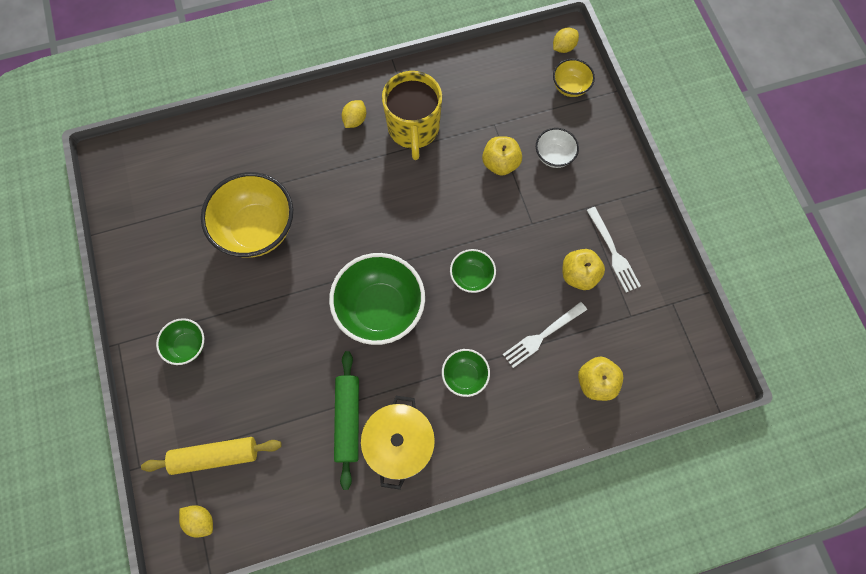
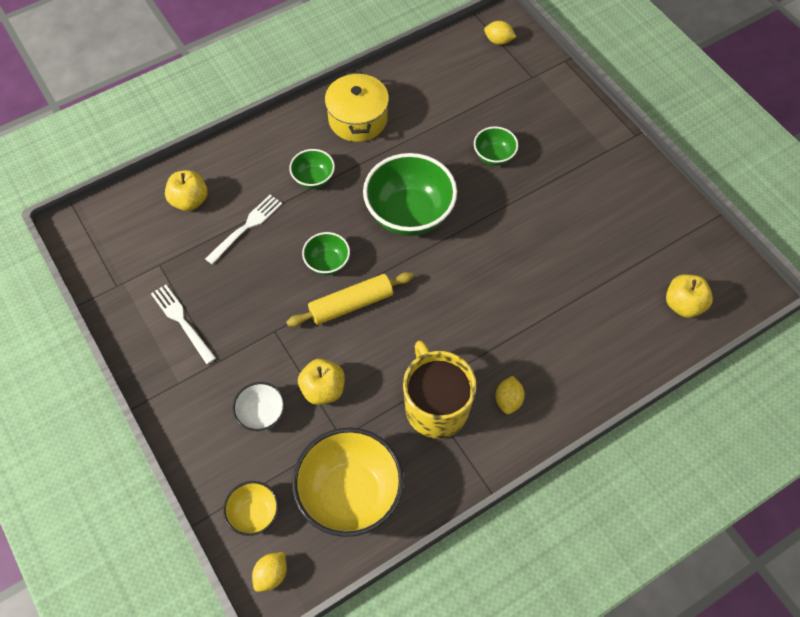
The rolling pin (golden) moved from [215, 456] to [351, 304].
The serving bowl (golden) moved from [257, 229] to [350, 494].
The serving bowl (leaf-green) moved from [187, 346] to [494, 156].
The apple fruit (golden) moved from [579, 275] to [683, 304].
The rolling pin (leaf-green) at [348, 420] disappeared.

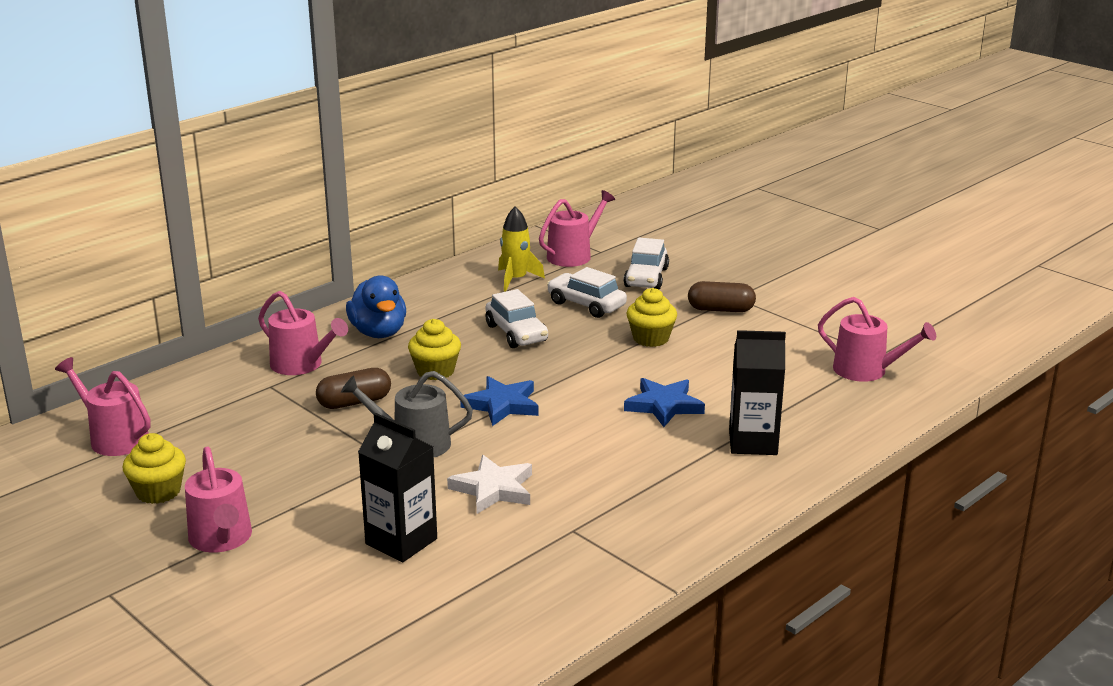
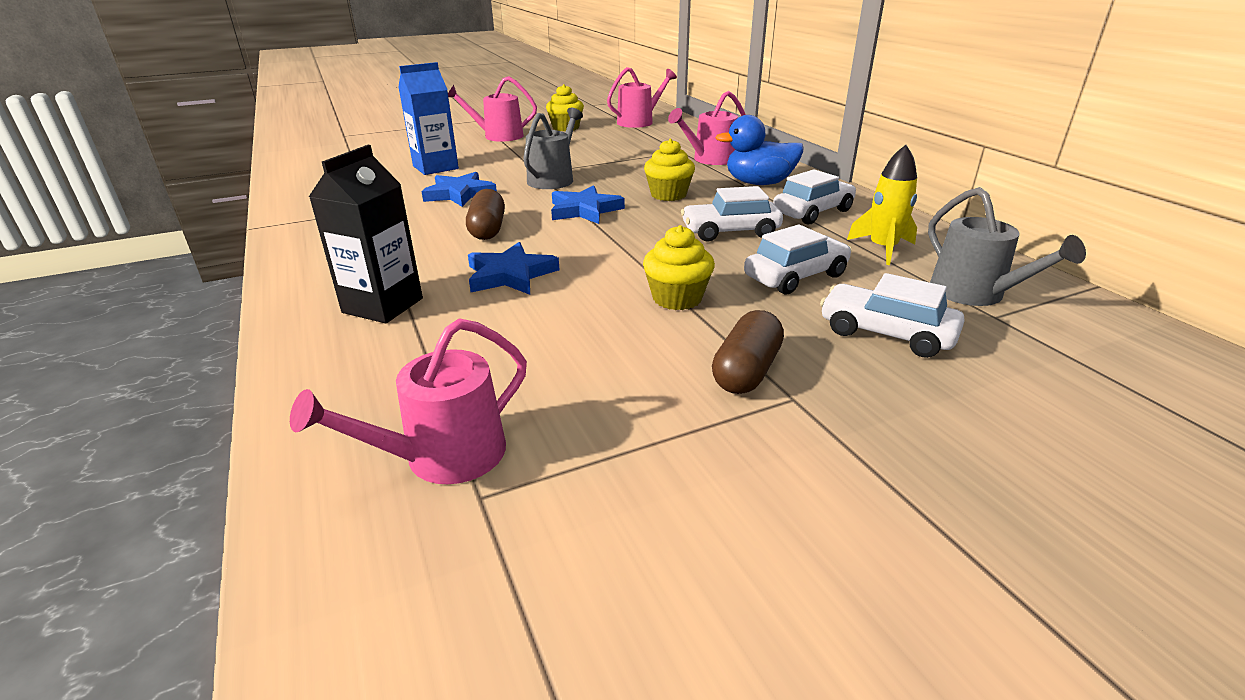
The juice carton (ebony) at [401, 541] became the juice carton (royal blue) at [435, 167].
The five-pointed star (snow-white) at [493, 489] became the five-pointed star (royal blue) at [459, 194].
The pill shape (russet) moved from [354, 402] to [487, 229].
The car (snow-white) at [812, 212] appeared.
The sprinkling can (pink) at [573, 255] became the sprinkling can (ash-grey) at [974, 294].

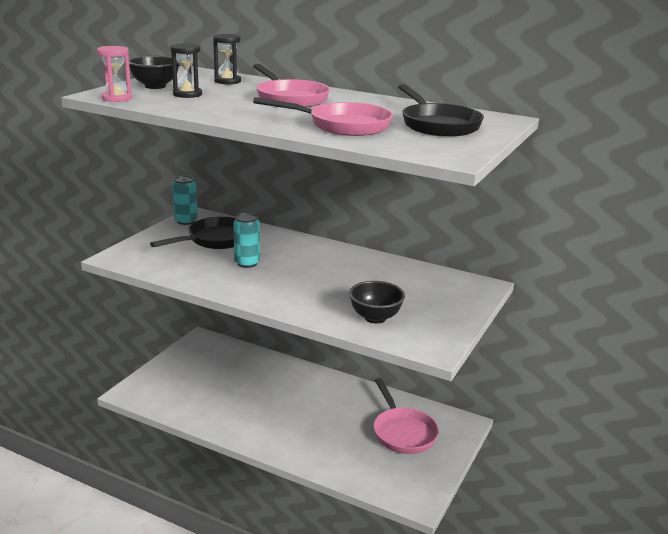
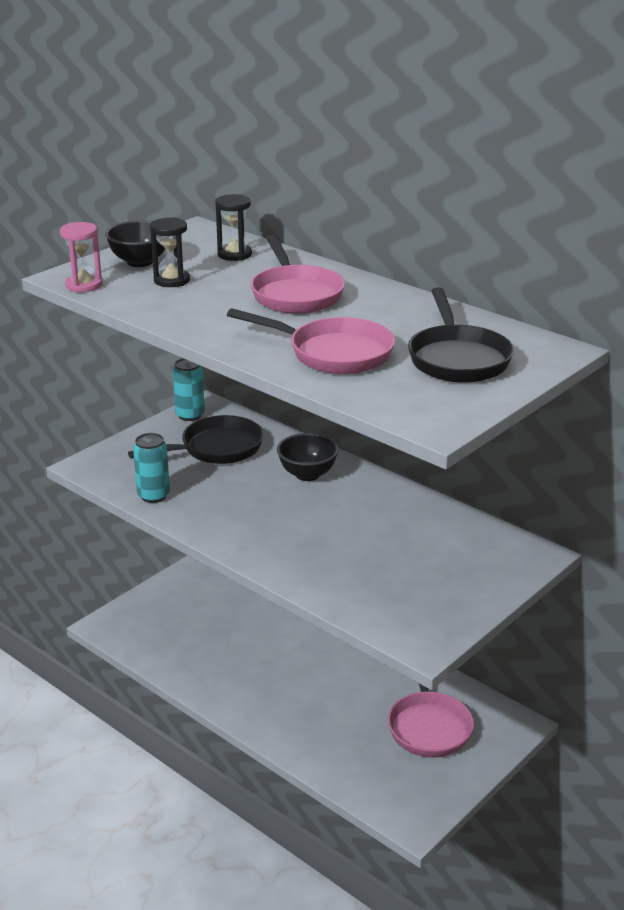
The tin (teal) moved from [247, 263] to [153, 496].
The serving bowl (ebony) moved from [375, 317] to [307, 474].

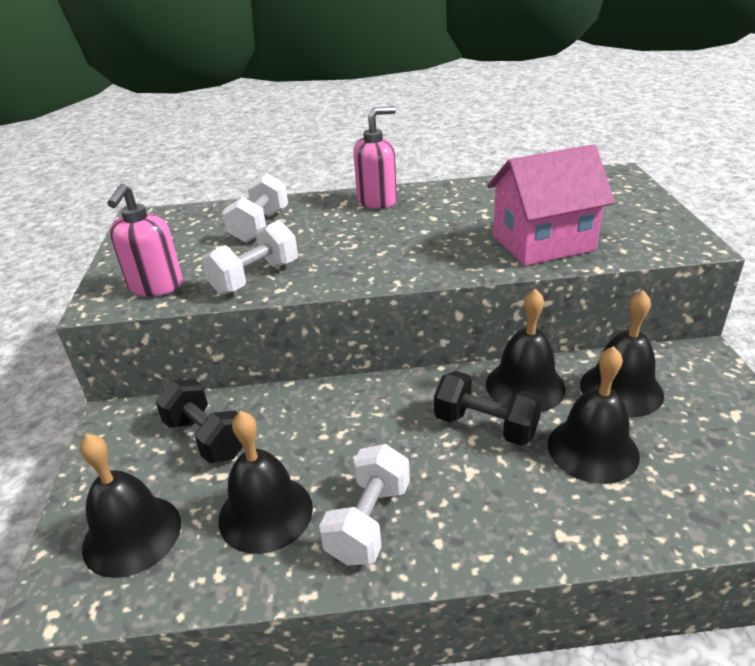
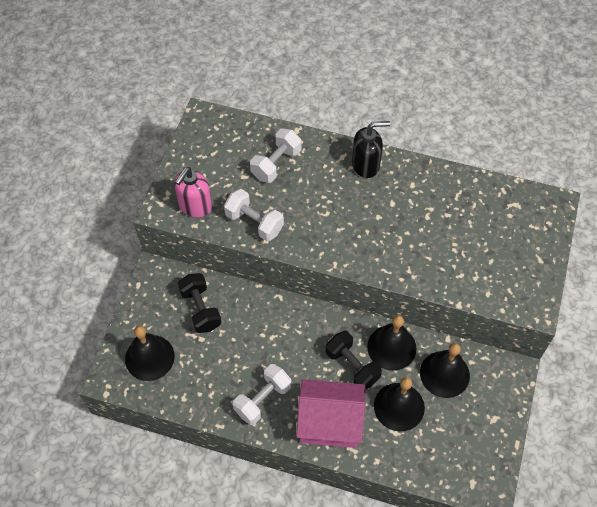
The free weight (snow-white) at [255, 278] turned 60 degrees clockwise.
The house (pink) moved from [543, 243] to [330, 423].
The soap dispenser (pink) at [377, 200] became the soap dispenser (ebony) at [366, 165].
The hand bell (ebony) at [265, 513] disappeared.

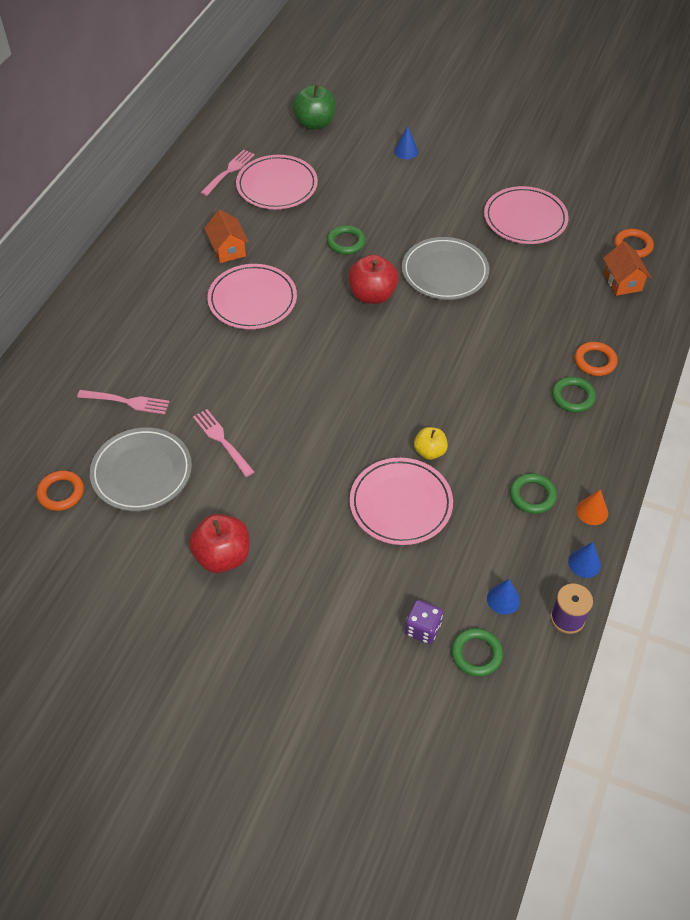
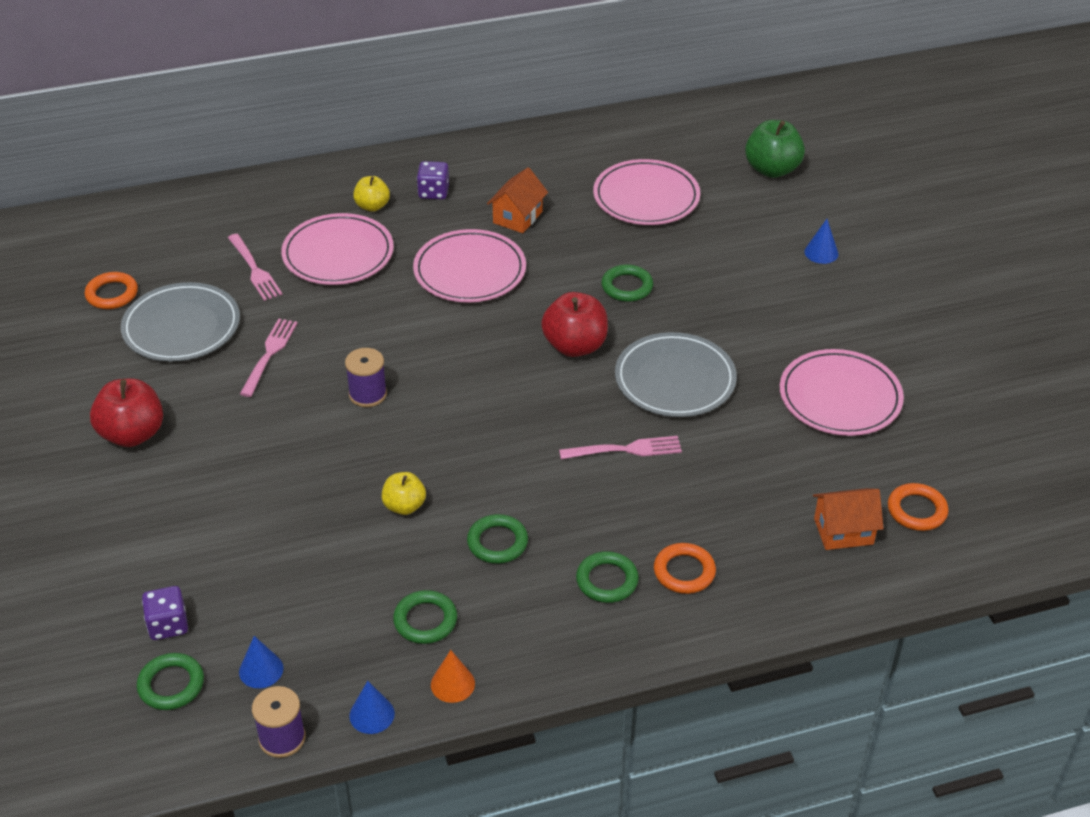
The dinner plate (pink) moved from [401, 504] to [338, 254].
The reel of thread (purple) at [367, 394] appeared.
The apple fruit (golden) at [372, 206] appeared.
The die (purple) at [433, 192] appeared.
The hoop (leaf-green) at [497, 542] appeared.
The fork (pink) moved from [228, 172] to [624, 450].
The house (orange) at [622, 282] turned 45 degrees clockwise.

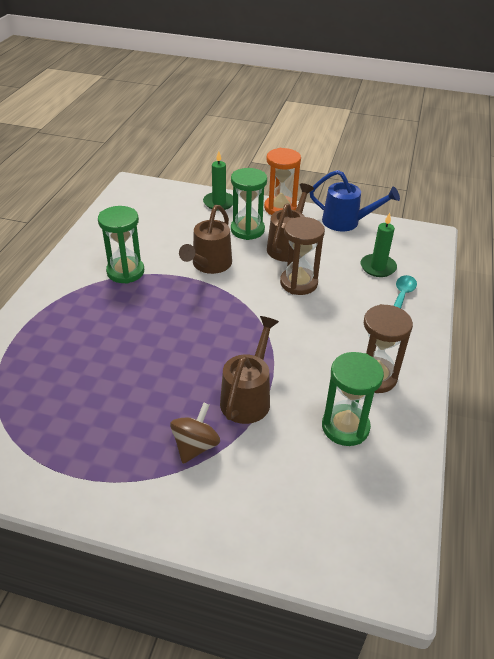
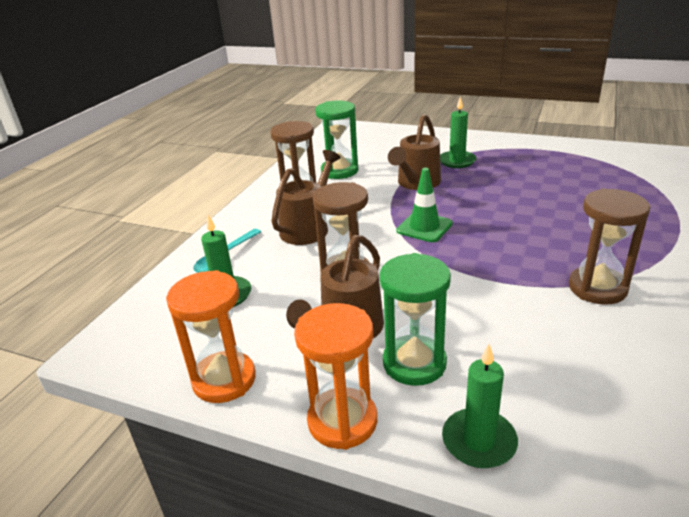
The sprinkling can (royal blue) at [346, 222] was replaced by the hourglass (orange) at [224, 380].
The sprinkling can (russet) moved from [209, 265] to [308, 227].
The road cone (leaf-green) at [424, 227] appeared.
The toy top (russet) at [195, 446] was replaced by the wax candle (leaf-green) at [457, 161].
The hourglass (leaf-green) at [125, 272] became the hourglass (russet) at [597, 288].

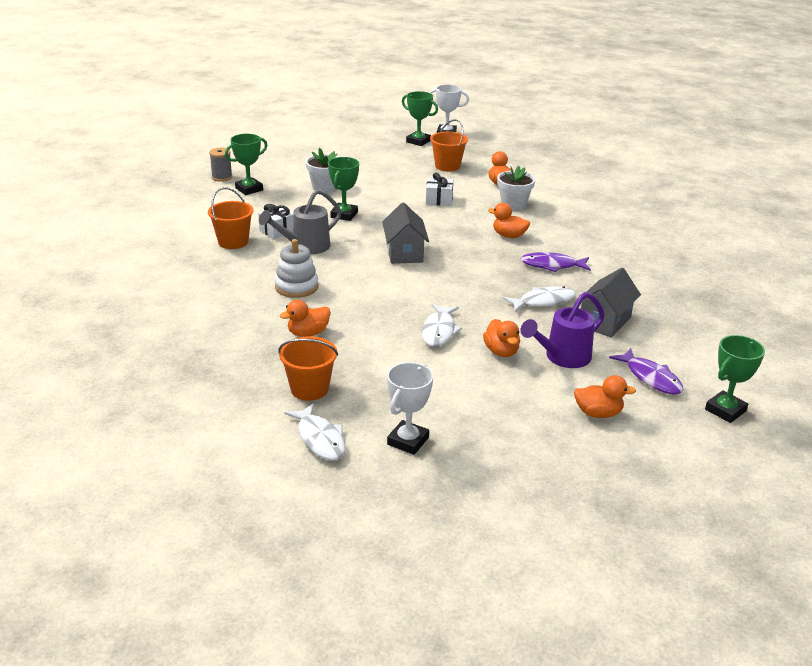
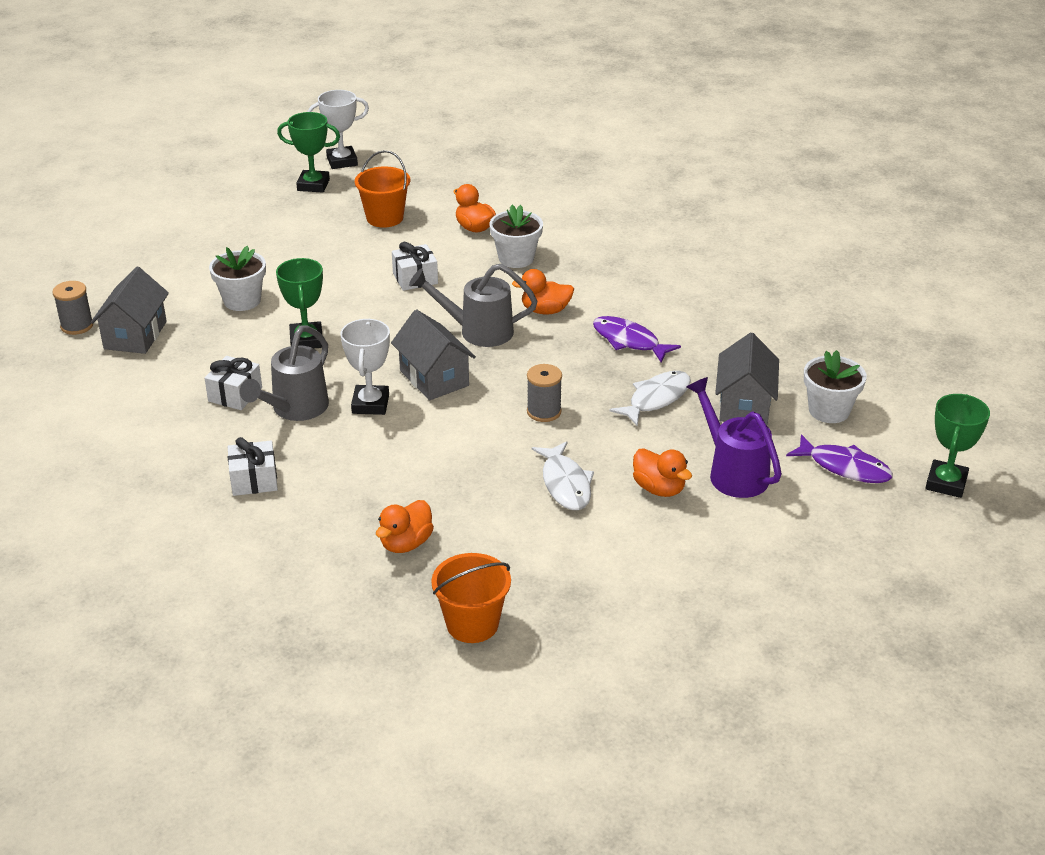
The prize cup (leaf-green) at [249, 189] was replaced by the house (ash-grey) at [135, 335].
The present (snow-white) at [254, 480] appeared.
The prize cup (snow-white) moved from [408, 441] to [370, 404].
The sprinkling can (ash-grey) at [478, 331] appeared.
The reel of thread (ash-grey) at [544, 412] appeared.
The toy fish (purple) at [552, 265] turned 60 degrees clockwise.
The sprinkling can (purple) at [563, 357] turned 120 degrees clockwise.
The flower pot (snow-white) at [829, 411] appeared.
The sand bucket (orange) at [233, 242] disappeared.
The stacking toy (snow-white) at [296, 287] disappeared.
The toy fish (snow-white) at [320, 439] disappeared.
The duck (orange) at [598, 413] disappeared.

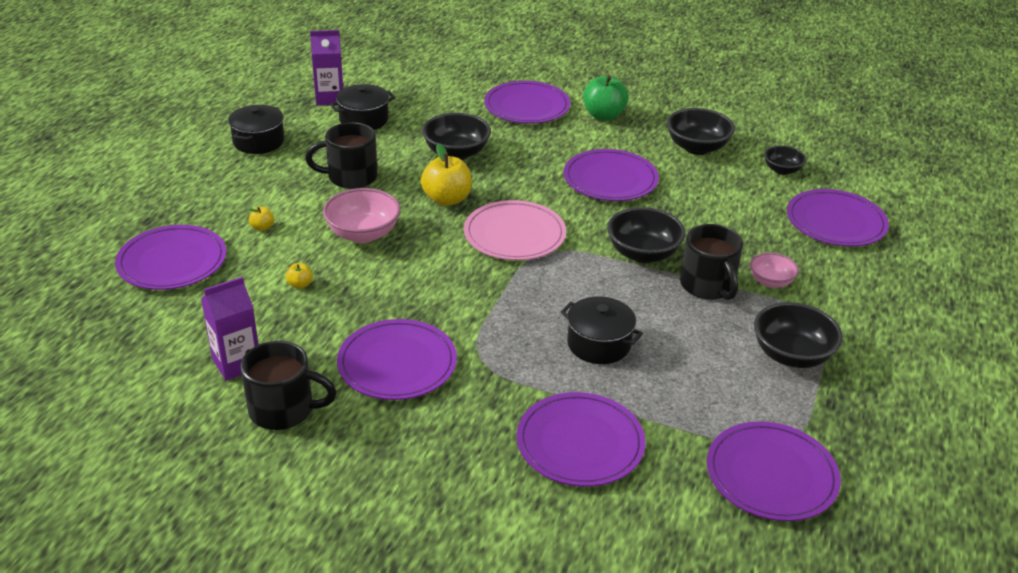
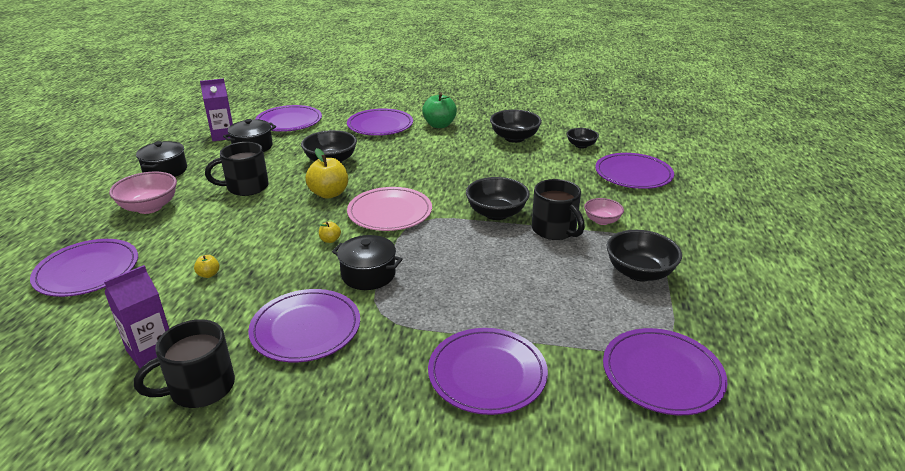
The serving bowl (pink) moved from [363, 234] to [149, 207].
The coffee mug (ebony) at [283, 410] turned 150 degrees clockwise.
The dinner plate (purple) moved from [610, 179] to [289, 122].
The apple fruit (golden) moved from [262, 227] to [330, 240].
The stockpot (ebony) moved from [598, 344] to [368, 274].

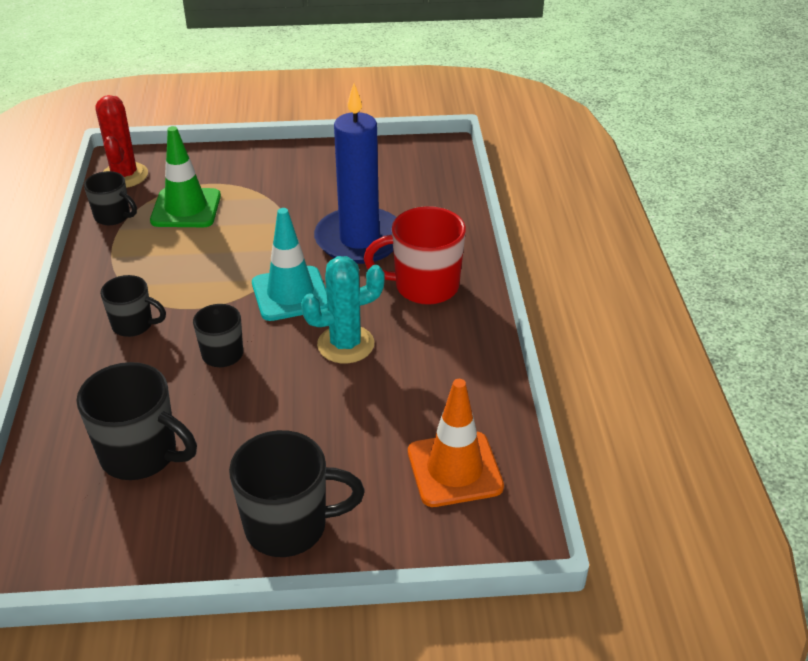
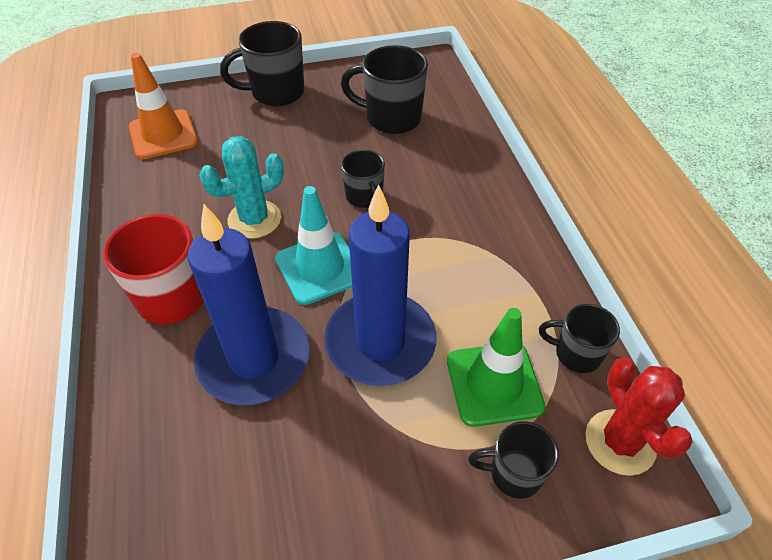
The wax candle (royal blue) at [380, 342] appeared.
The coffee mug (ebony) moved from [134, 325] to [513, 473].

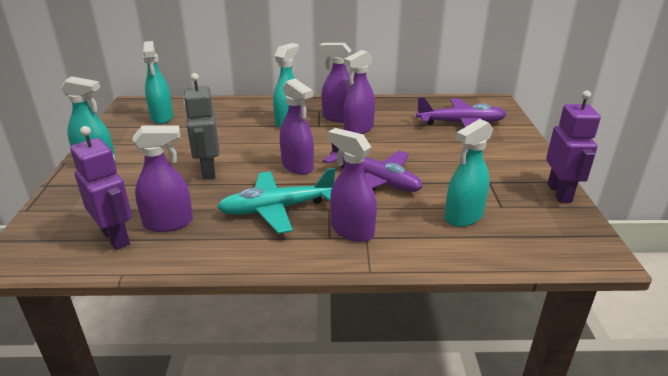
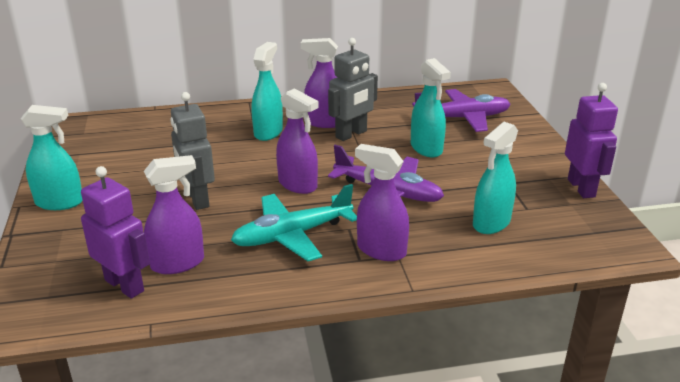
The sprayer (purple) at [358, 129] was replaced by the robot figure (ash-grey) at [351, 134].
The sprayer (teal) moved from [162, 117] to [426, 148].

